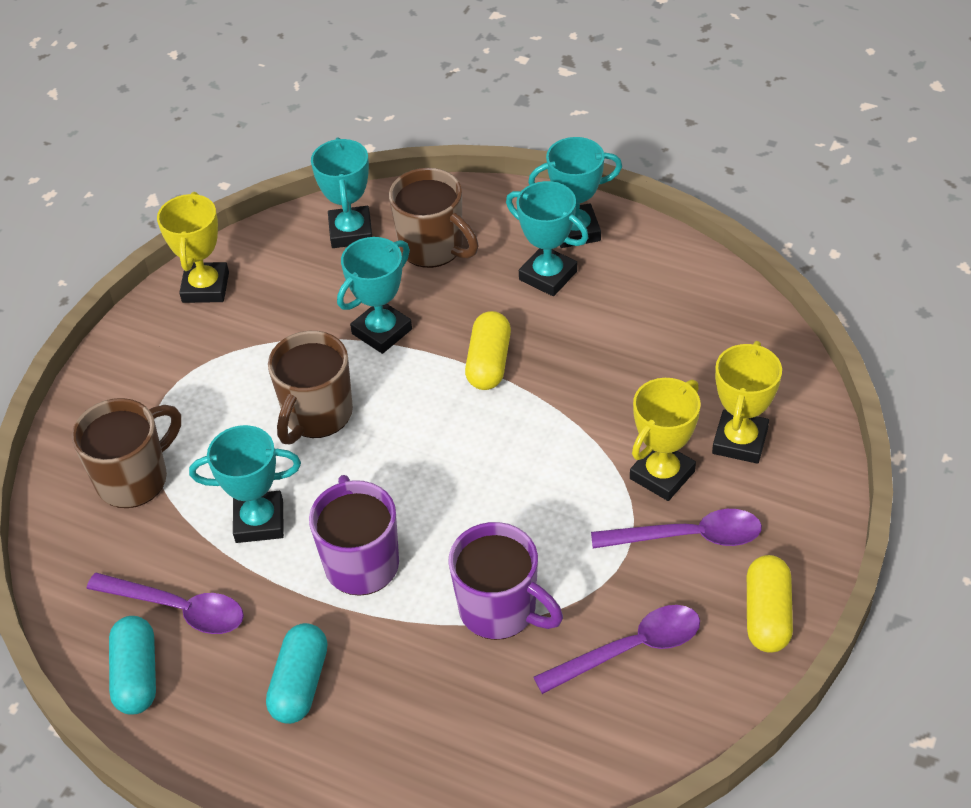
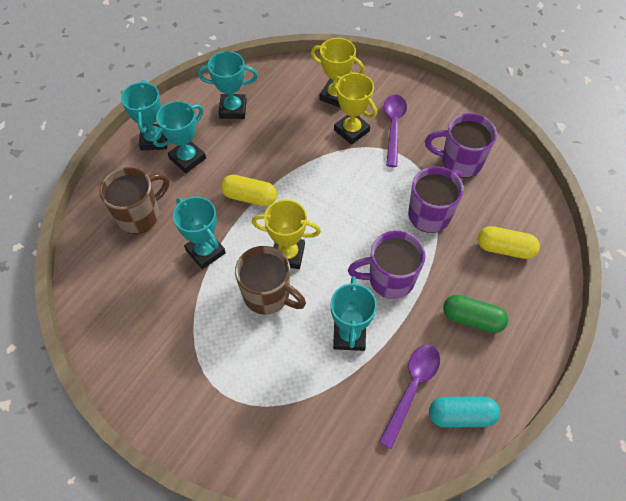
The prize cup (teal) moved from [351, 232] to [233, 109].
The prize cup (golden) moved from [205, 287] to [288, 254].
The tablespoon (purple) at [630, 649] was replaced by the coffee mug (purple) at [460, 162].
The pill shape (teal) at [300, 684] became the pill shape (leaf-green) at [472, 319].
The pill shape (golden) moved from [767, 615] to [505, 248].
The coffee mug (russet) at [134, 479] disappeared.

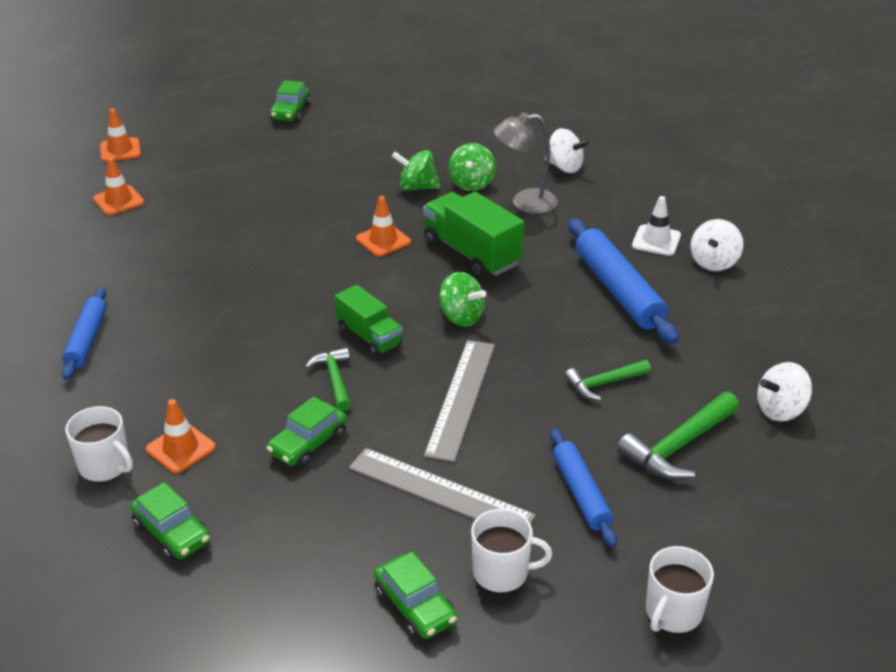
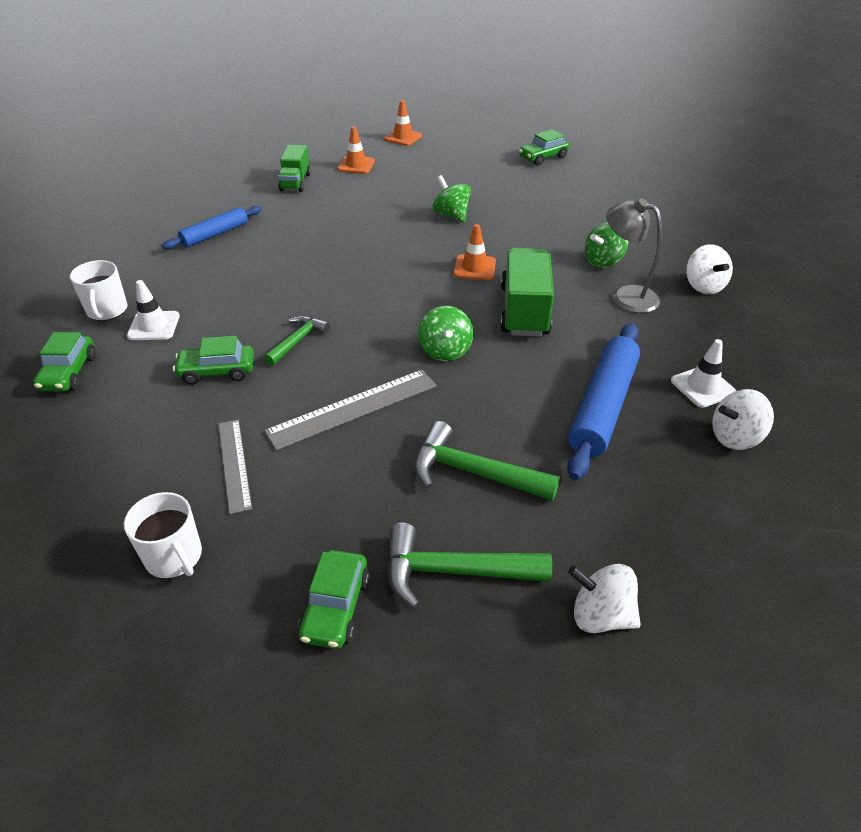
The road cone (orange) at [181, 448] became the road cone (snow-white) at [154, 326].
The straightedge (ash-grey) at [440, 492] changed to 0.66 times the size.
The truck (leaf-green) moved from [369, 337] to [295, 182].
The car (leaf-green) moved from [415, 606] to [335, 607].
The carpenter's hammer (leaf-green) at [603, 384] changed to 1.56 times the size.
The toy top (leaf-green) moved from [417, 187] to [451, 215].
The rolling pin (royal blue) at [580, 493] disappeared.
The coffee mug (snow-white) at [672, 613] disappeared.

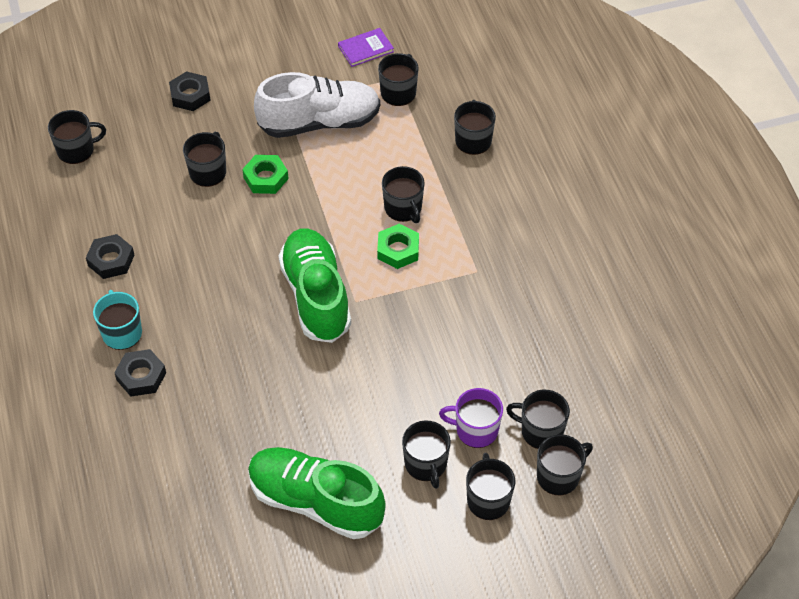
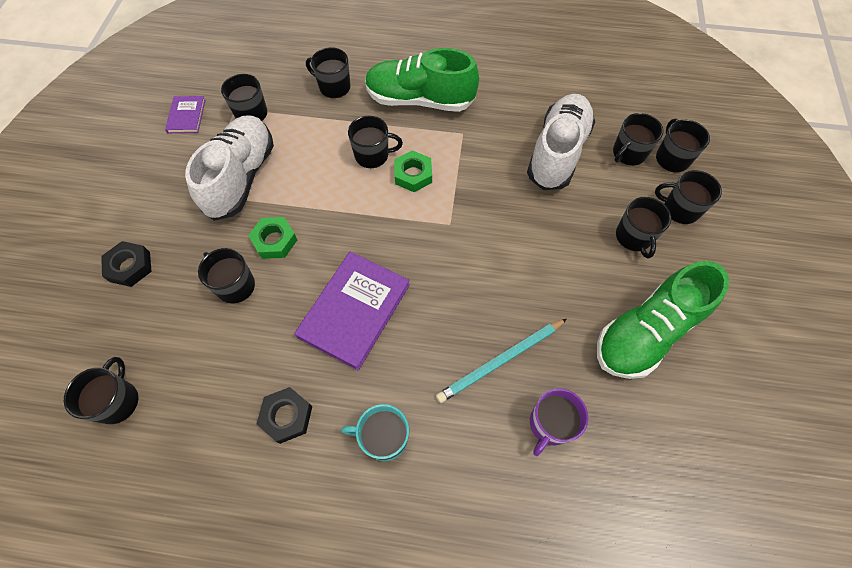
The hardback (purple) at [354, 310] appeared.
The lace-up shoe (leaf-green) moved from [316, 296] to [420, 100].
The lead pencil (teal) at [500, 361] appeared.
The lace-up shoe (snow-white) at [557, 153] appeared.
The coffee mug (purple) moved from [475, 430] to [550, 424].
The coffee mug (ebony) at [426, 464] turned 75 degrees clockwise.
The hex nut (ebony) at [141, 376] disappeared.

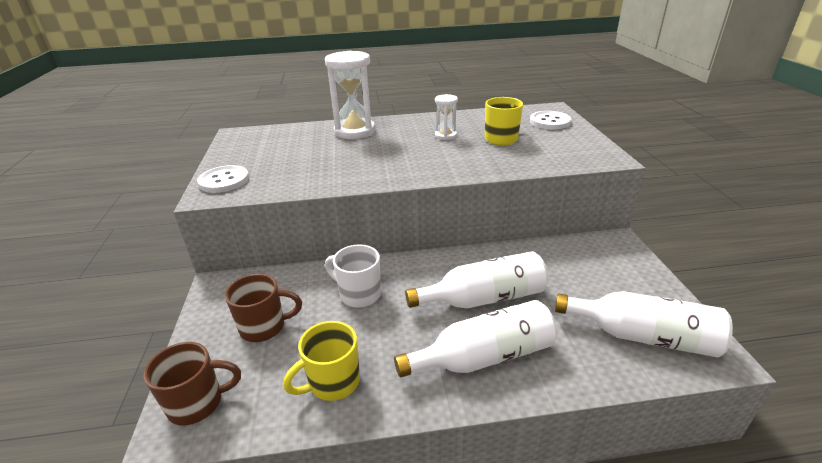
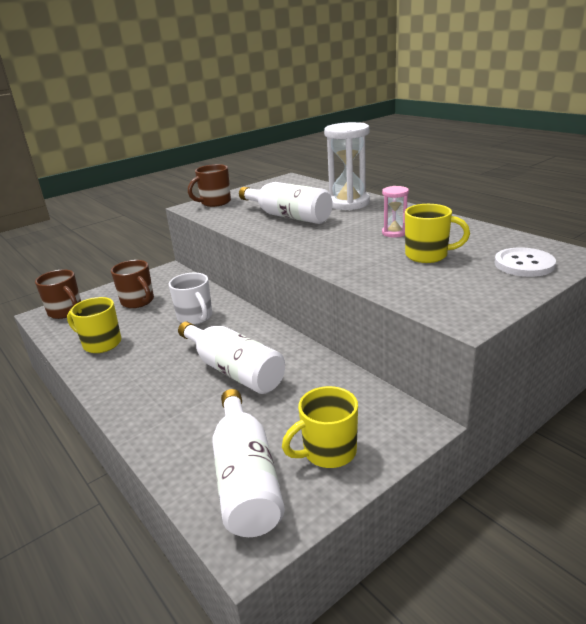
The coffee mug (snow-white) at [359, 294] turned 150 degrees clockwise.
The sewing button (snow-white) at [224, 181] was replaced by the coffee mug (russet) at [215, 202].
The bottle (snow-white) moved from [483, 356] to [288, 216].
The coffee mug (golden) at [328, 452] appeared.
The hourglass (snow-white) at [445, 136] became the hourglass (pink) at [394, 233].

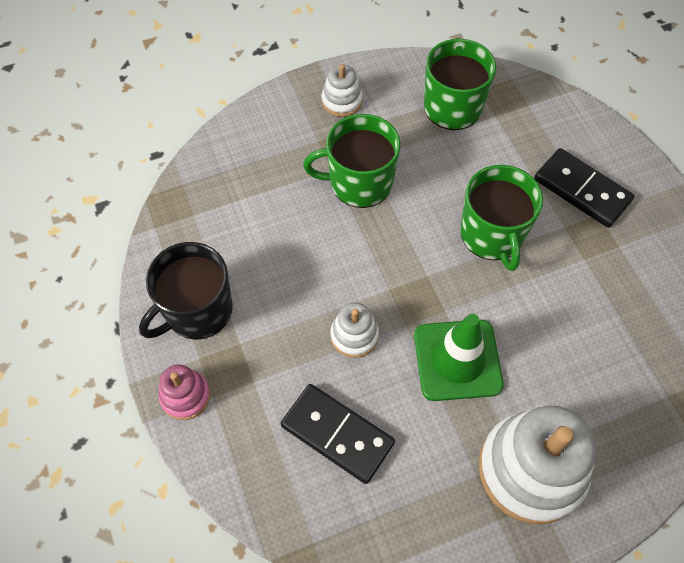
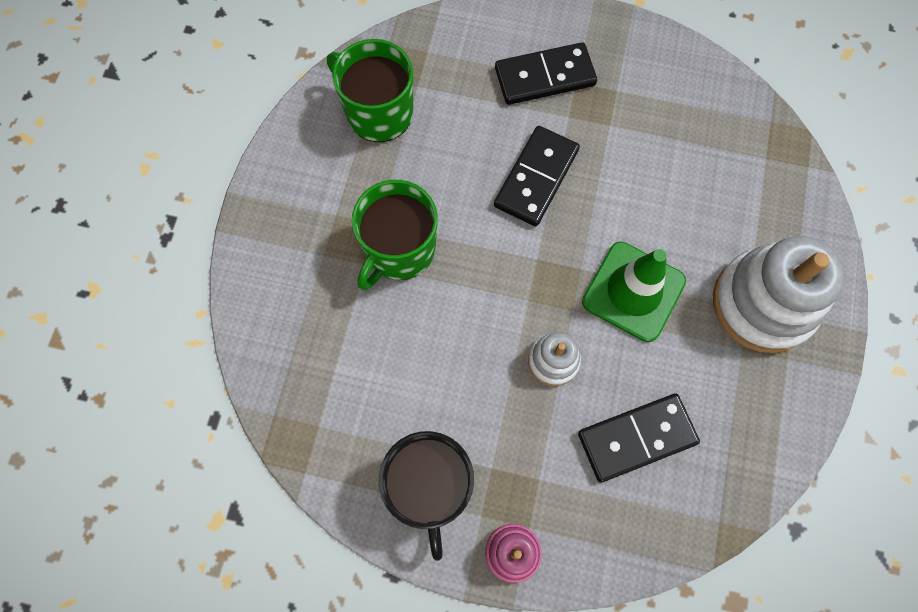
The coffee mug (leaf-green) at [492, 235] was replaced by the domino piece (ebony) at [536, 178].
The stacking toy (snow-white) at [342, 101] disappeared.

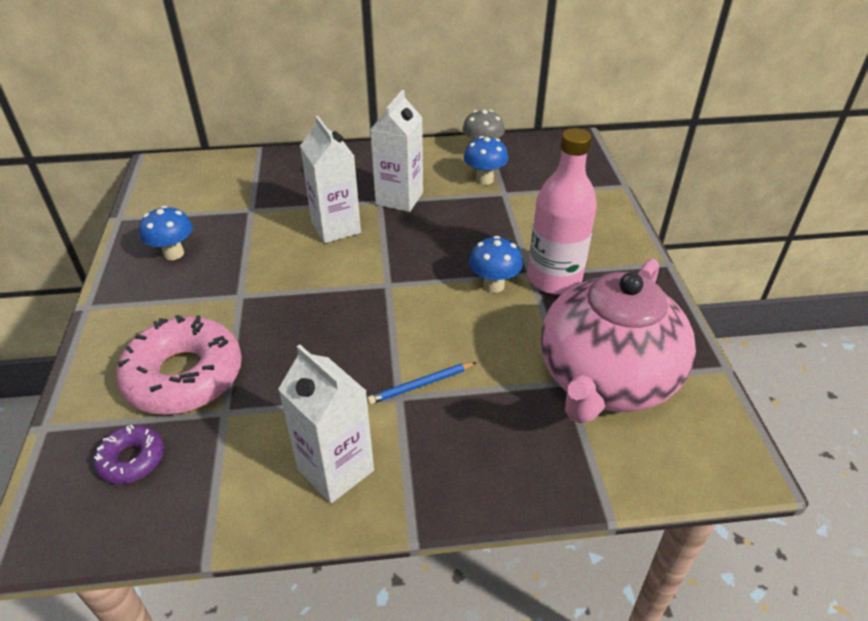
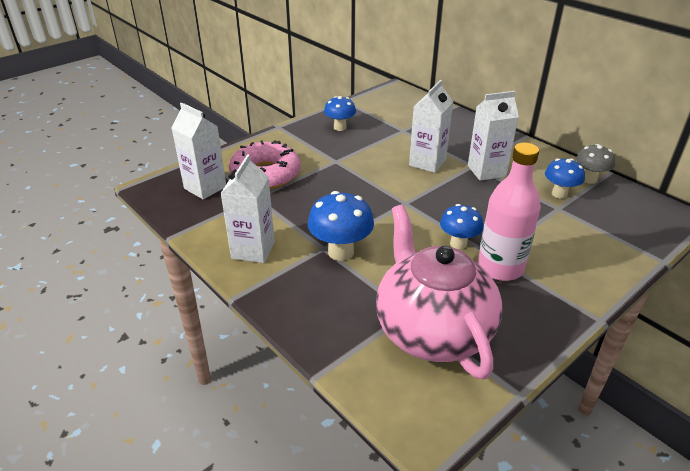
The doughnut (purple) at [132, 459] was replaced by the juice carton (snow-white) at [205, 187].
The lead pencil (royal blue) at [421, 384] was replaced by the mushroom (royal blue) at [341, 252].
The teapot (pink) at [606, 379] turned 75 degrees clockwise.

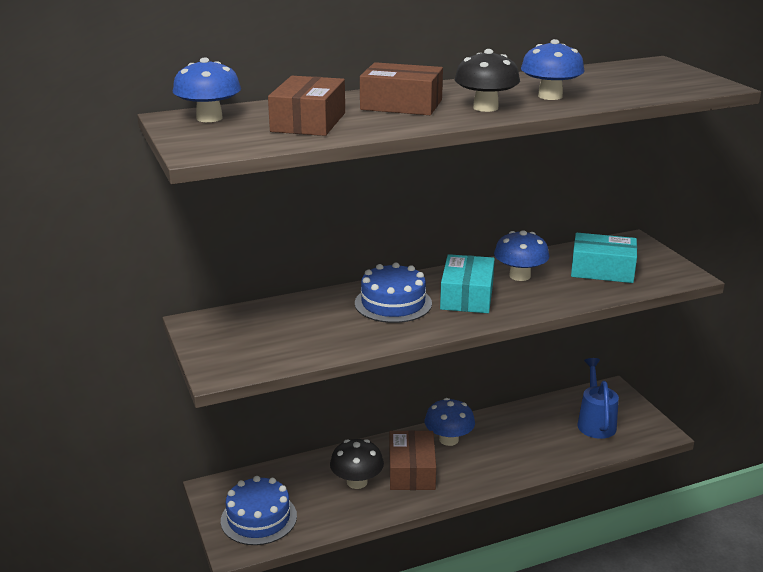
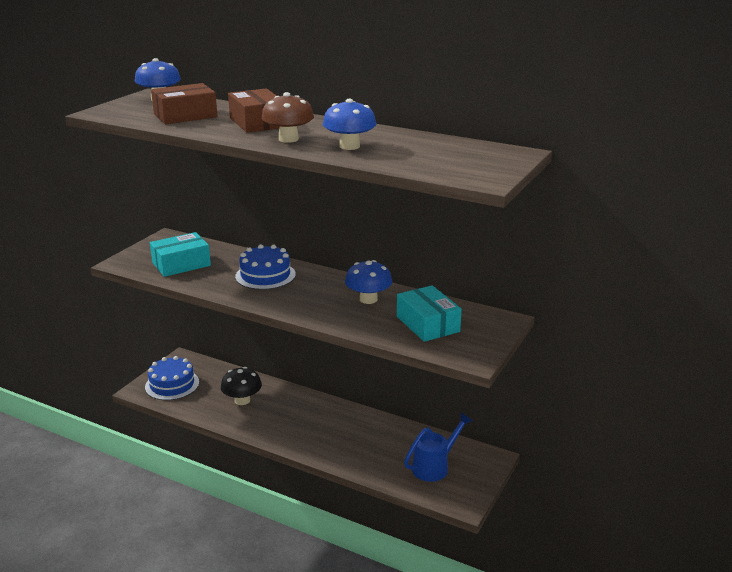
The package (teal) moved from [467, 296] to [181, 264].
The mushroom (ebony) at [485, 108] became the mushroom (russet) at [288, 139].
The package (russet) at [411, 471] disappeared.
The mushroom (royal blue) at [449, 439] disappeared.

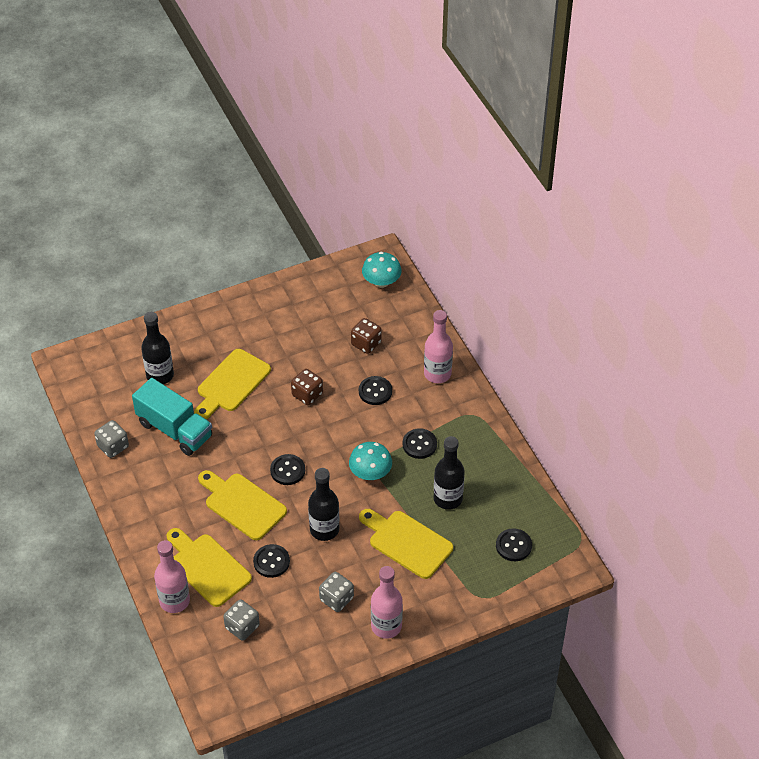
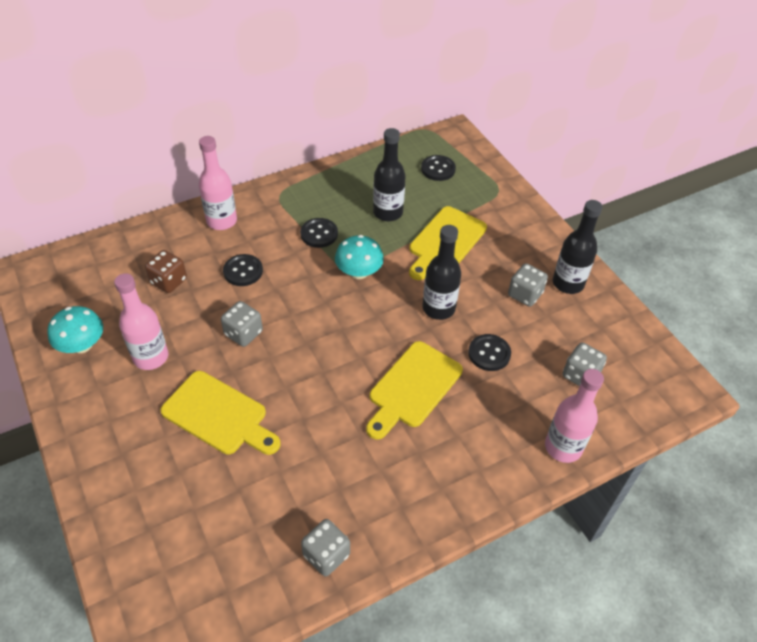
The mushroom (teal) moved from [381, 282] to [82, 345].
The bottle (pink) moved from [386, 626] to [151, 357].
The die (russet) at [307, 394] became the die (ash-grey) at [243, 333].
The bottle (ebony) moved from [160, 375] to [568, 283].
The truck (teal) at [174, 430] disappeared.
The bread board (golden) at [207, 567] disappeared.
The sewing button (ebony) at [287, 470] disappeared.

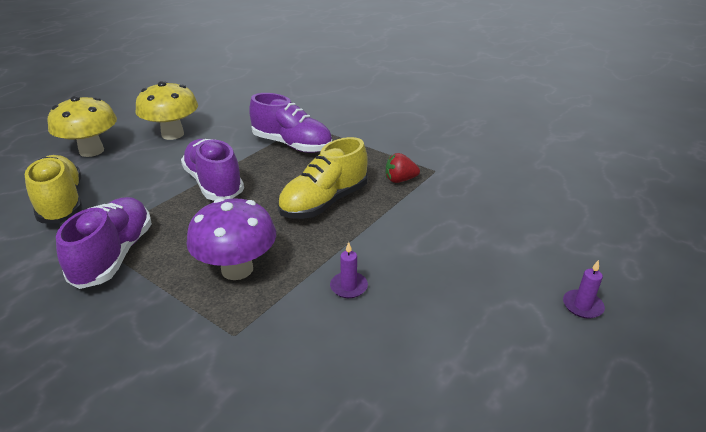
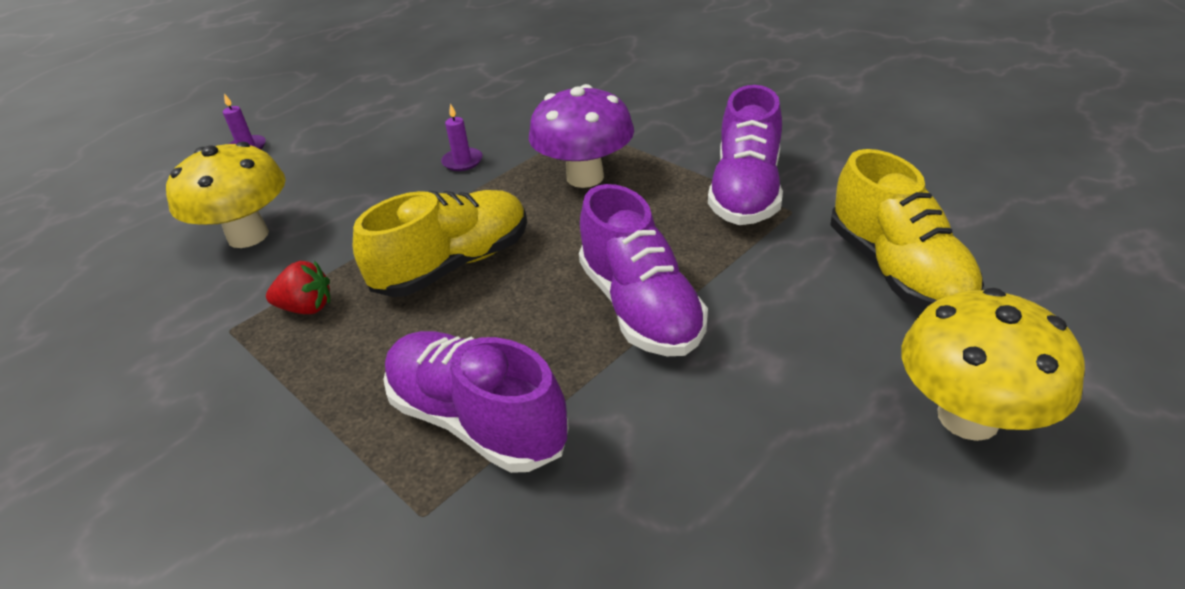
The mushroom (golden) moved from [173, 134] to [248, 236].

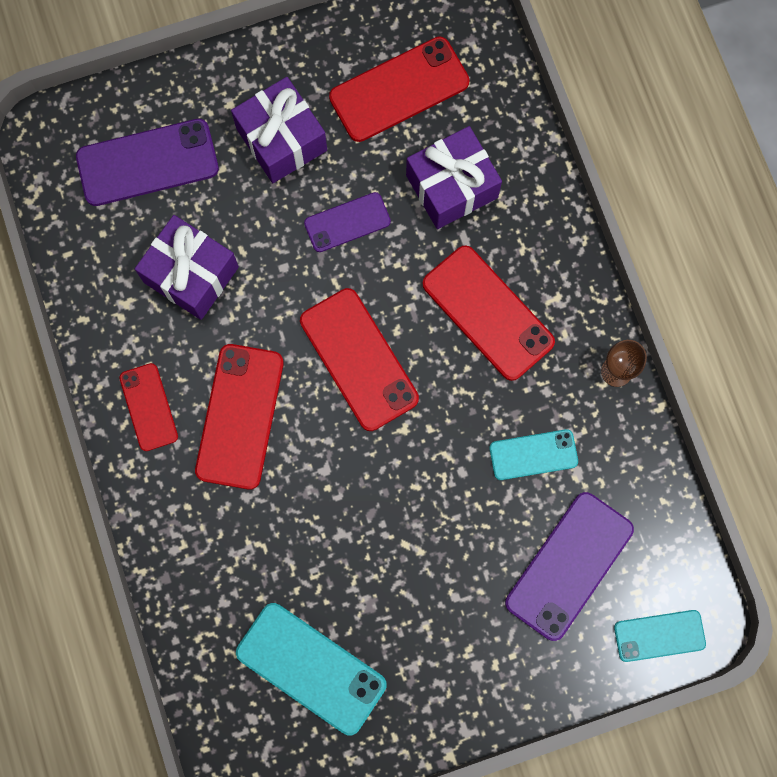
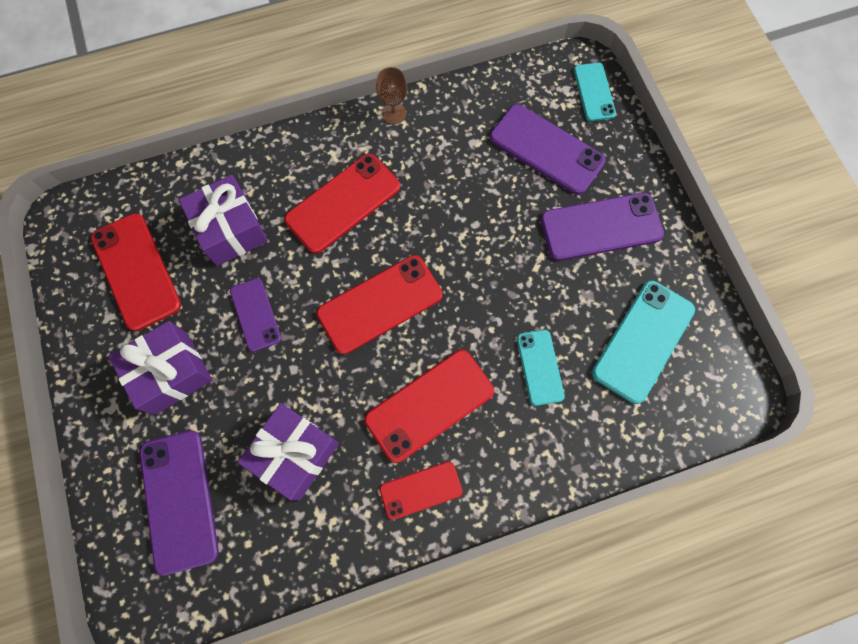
The smartphone (scarlet) at [240, 416] turned 45 degrees counterclockwise.
The smartphone (teal) moved from [533, 455] to [540, 367].
The smartphone (purple) at [601, 227] appeared.

